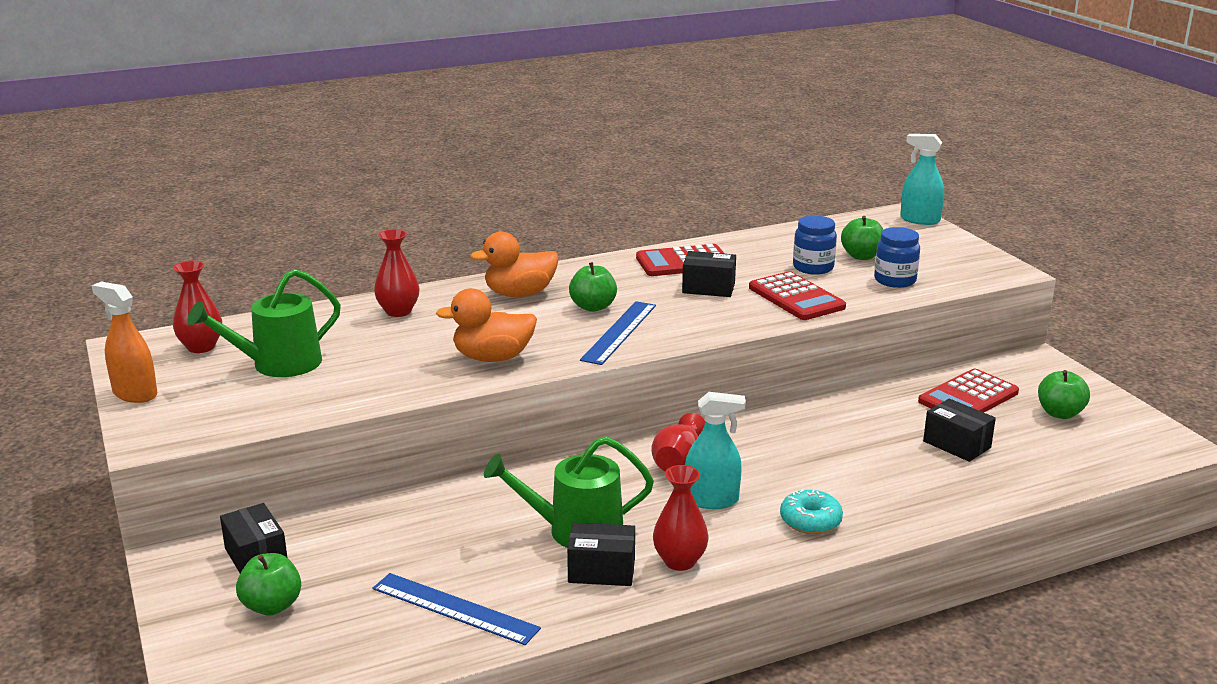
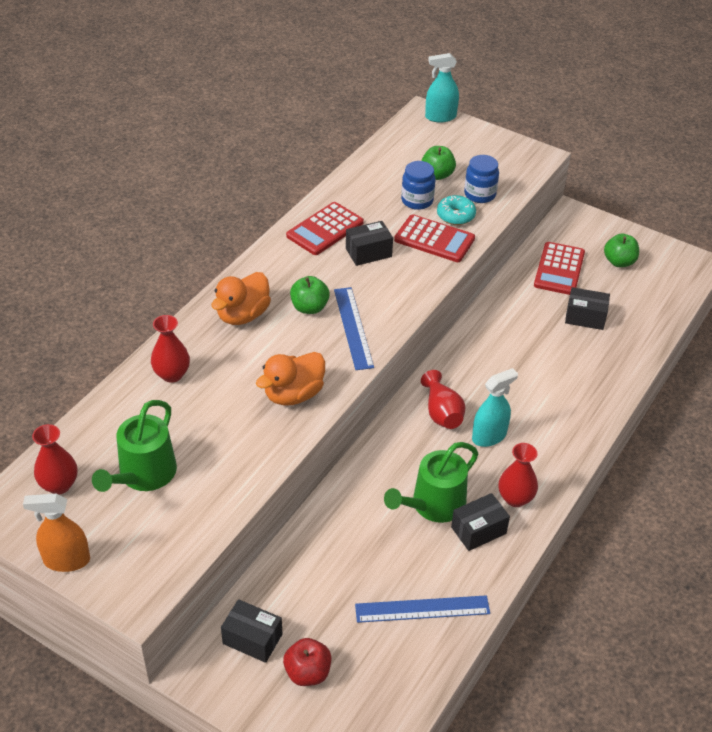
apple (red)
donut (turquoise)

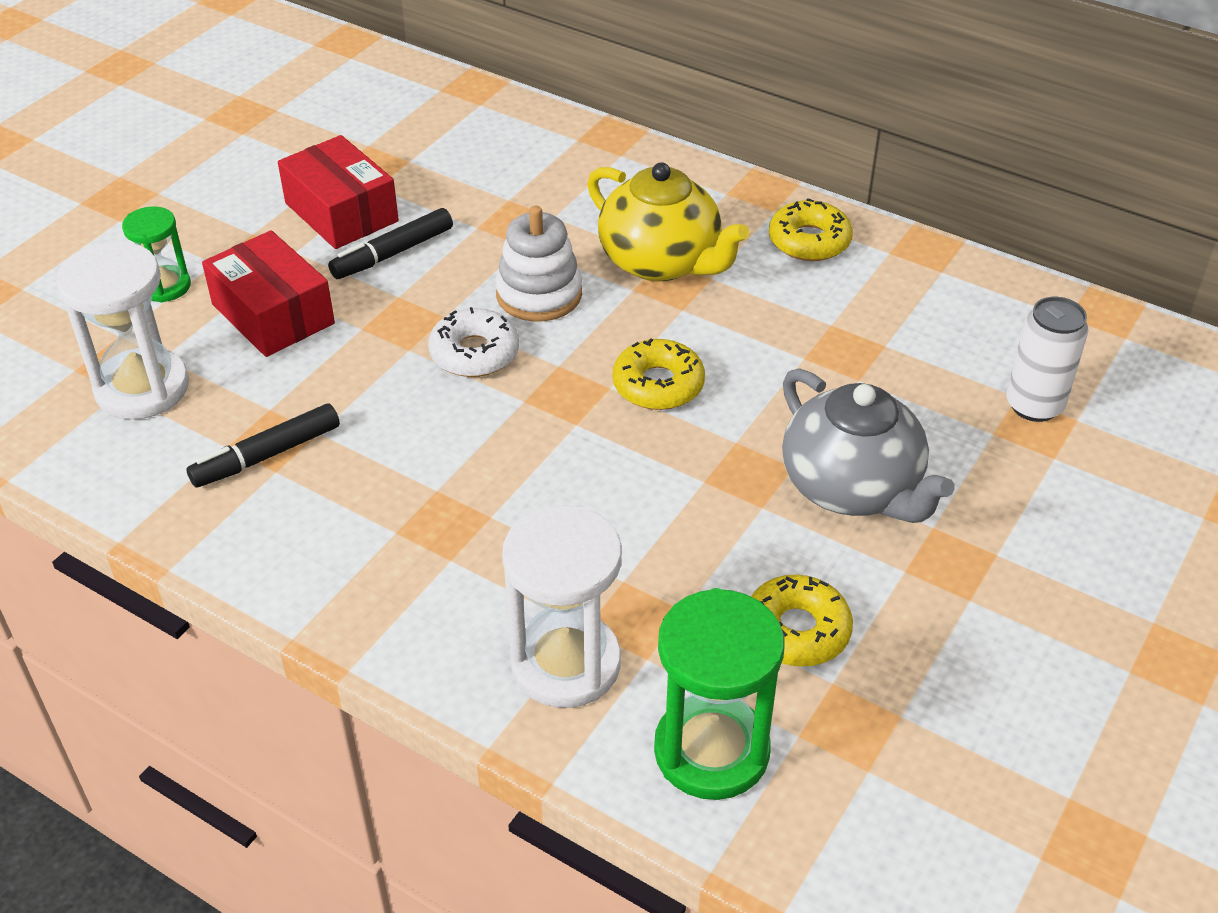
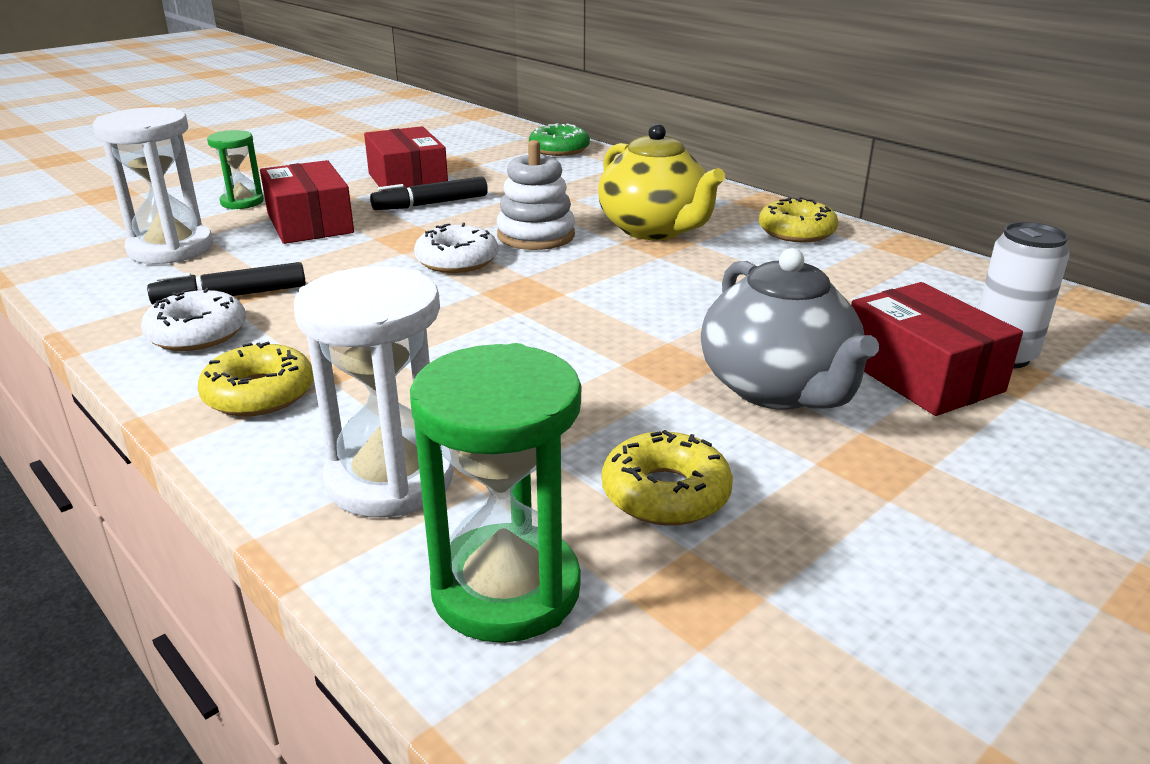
donut (yellow) (no. 1 from left)
donut (white) (no. 1 from left)
donut (green)
box (red) (no. 3 from left)

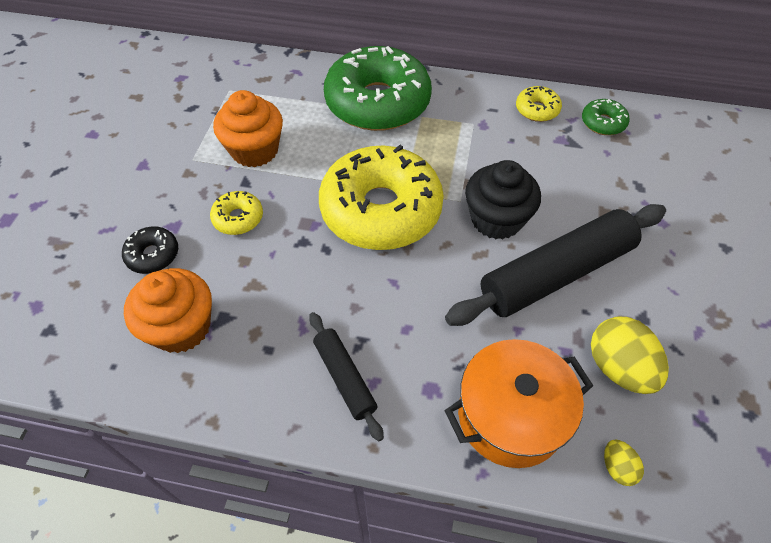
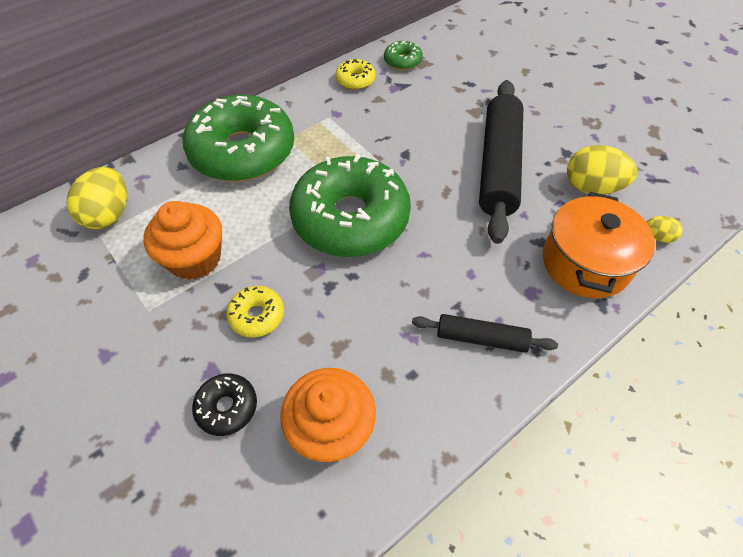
donut (green) (no. 2 from left)
cupcake (black)
egg (yellow) (no. 1 from left)

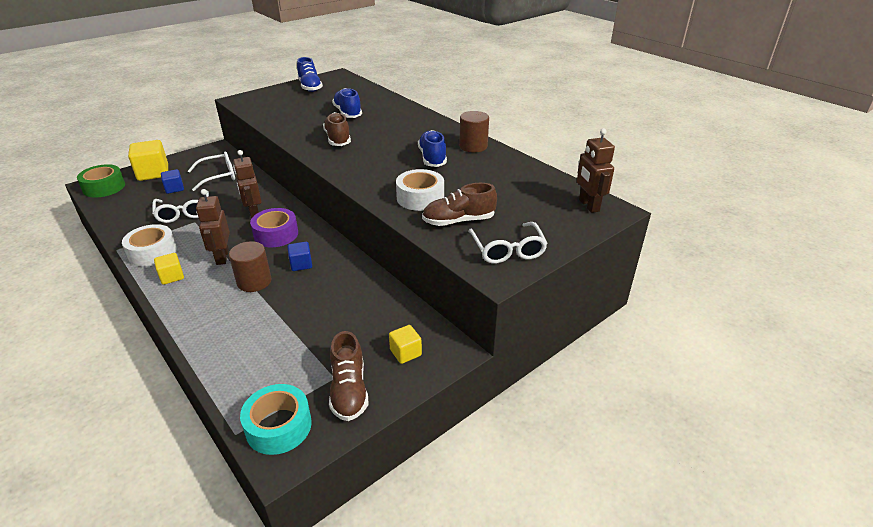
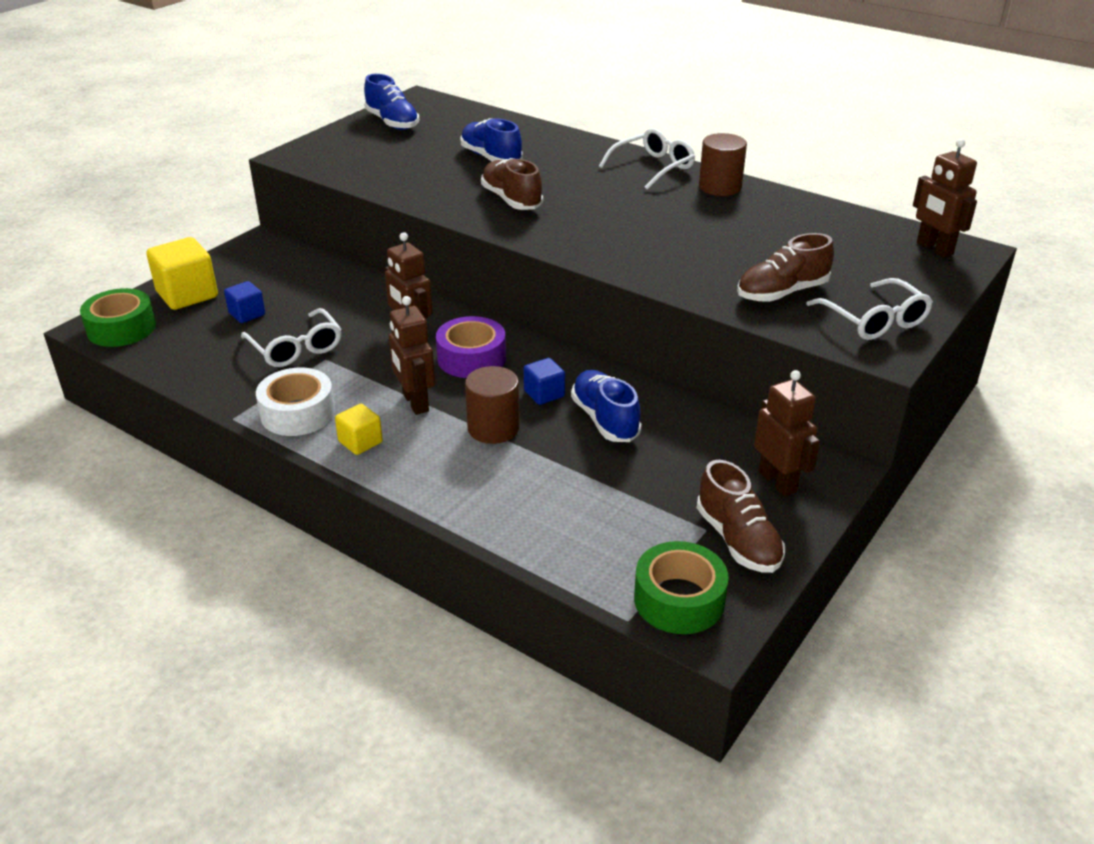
glasses (white) (no. 2 from left)
tape (green) (no. 2 from left)
robot (brown) (no. 3 from left)
tape (white) (no. 2 from left in the first image)
shoe (blue) (no. 3 from left)

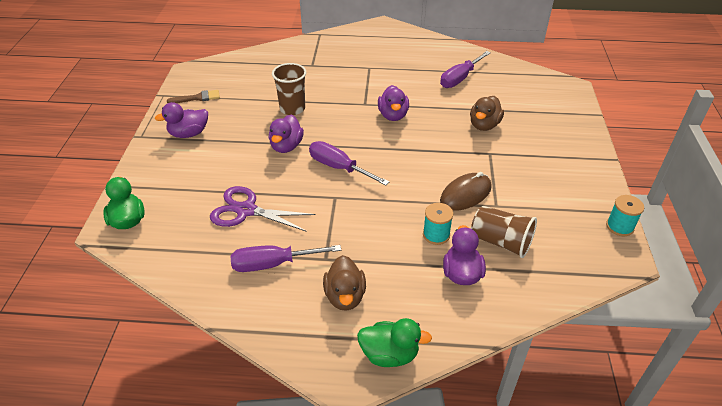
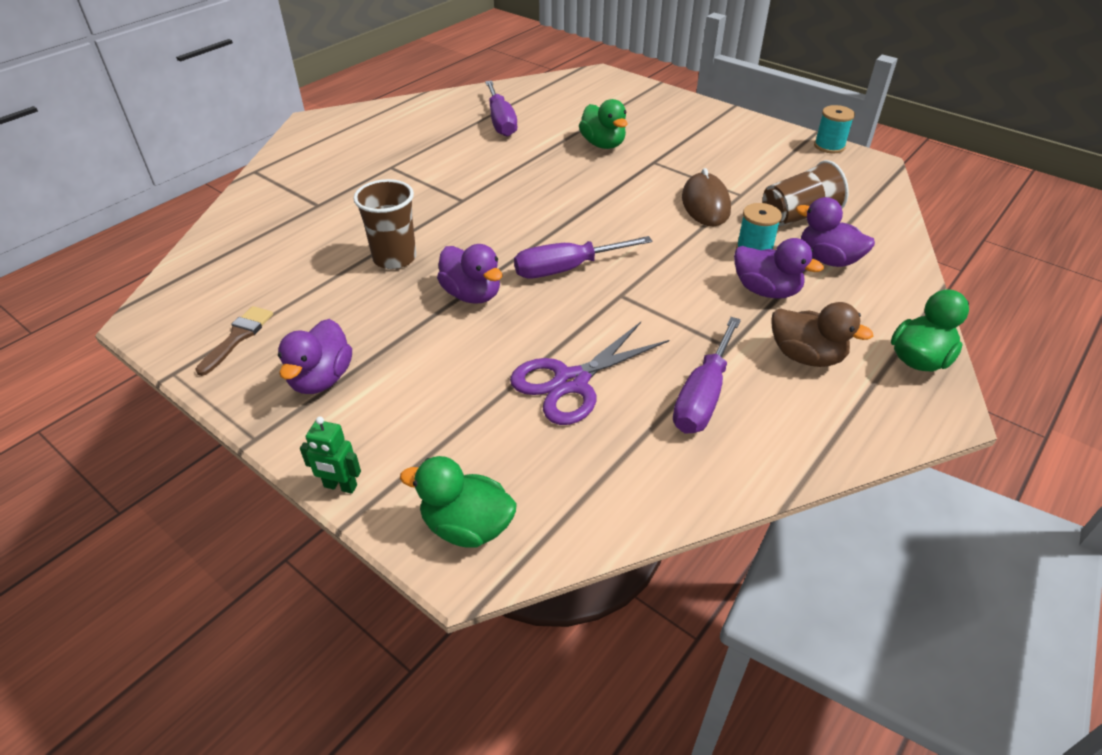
duck (purple) (no. 3 from left)
duck (green) (no. 2 from left)
robot (green)

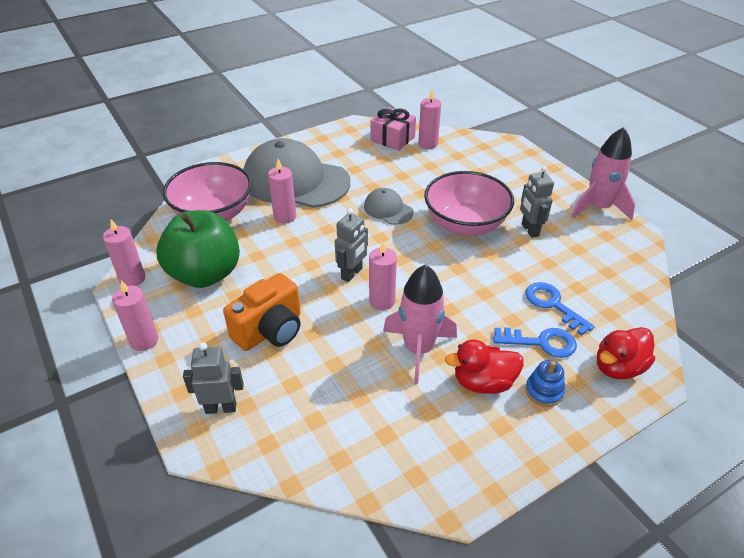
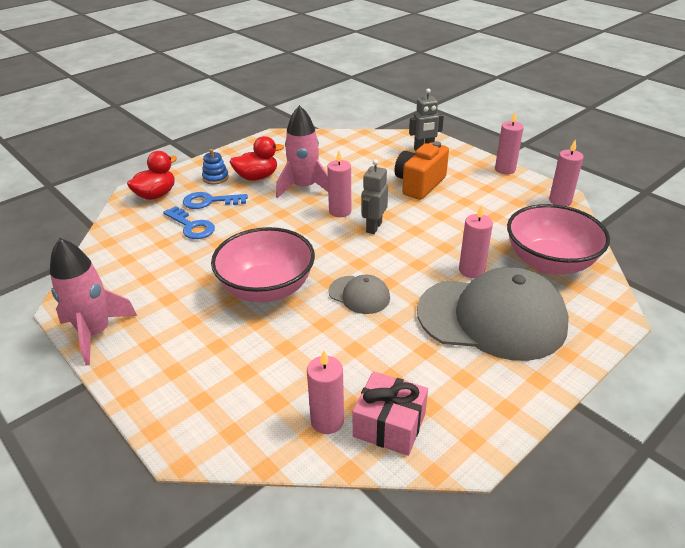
apple (green)
robot (grey) (no. 3 from left in the first image)

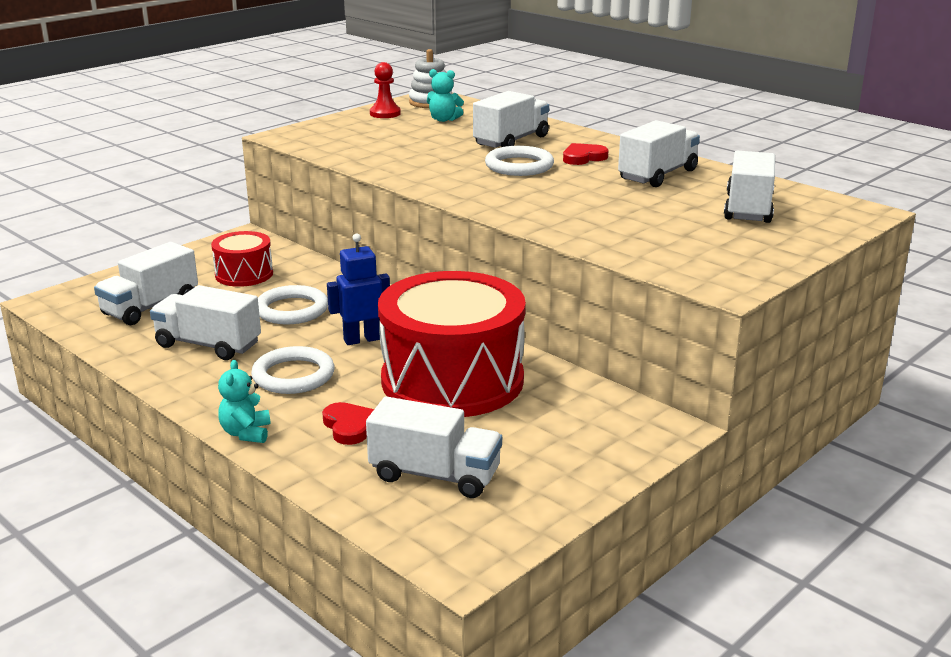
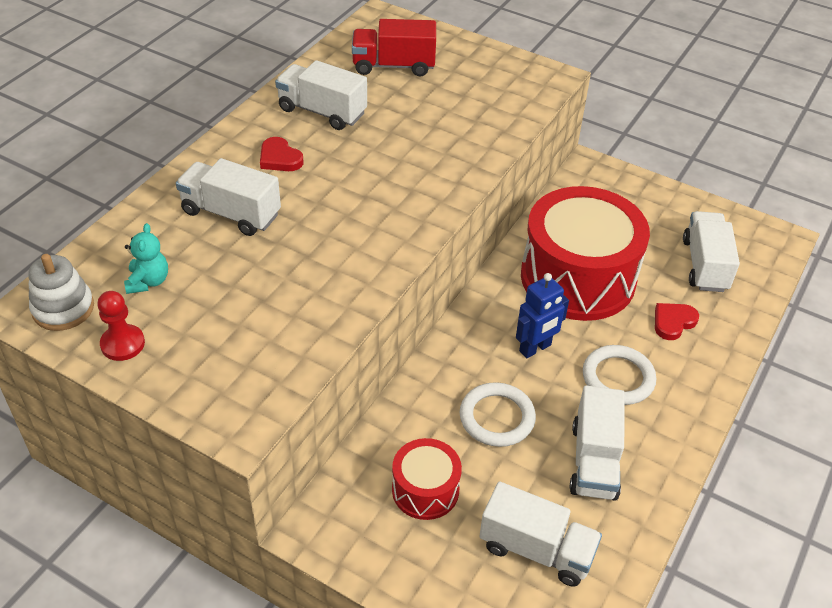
teddy bear (turquoise) (no. 1 from left in the first image)
robot (blue)
ring (white) (no. 3 from left in the first image)
truck (red)

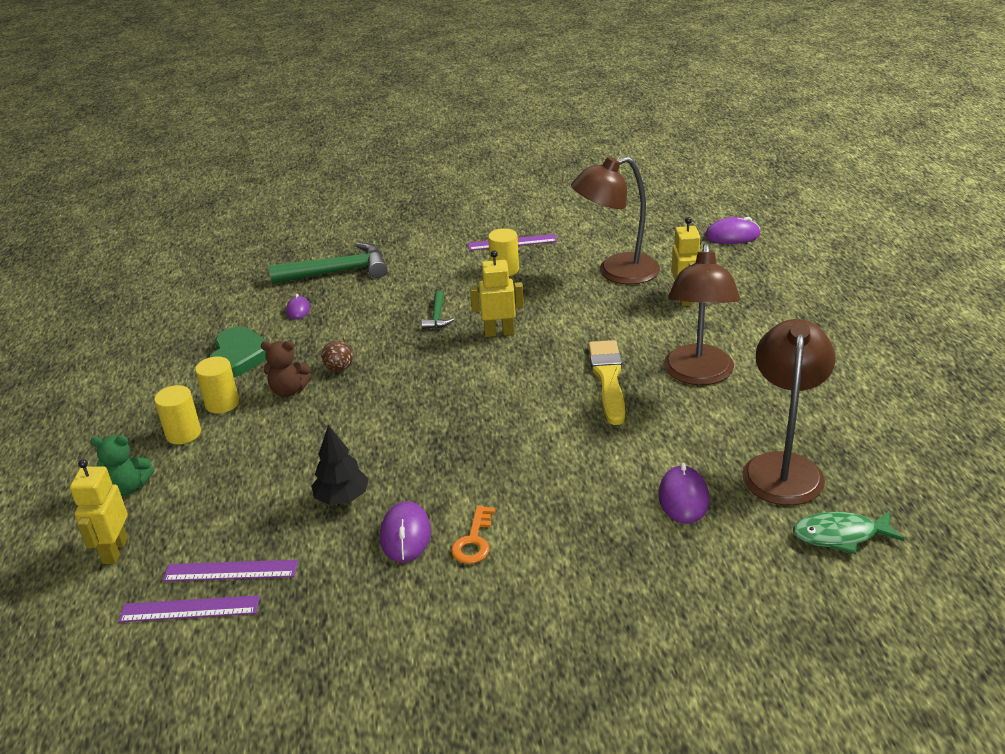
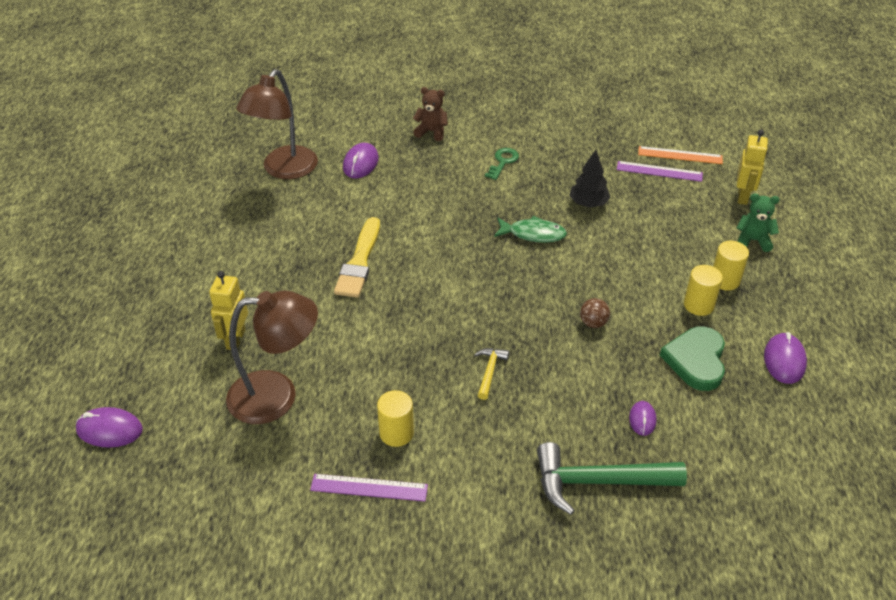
ruler (orange)
teddy bear (brown)
mouse (purple) (no. 4 from left)
hammer (yellow)
key (green)
robot (yellow) (no. 2 from left in the first image)
lamp (brown) (no. 2 from left in the first image)
fish (green)

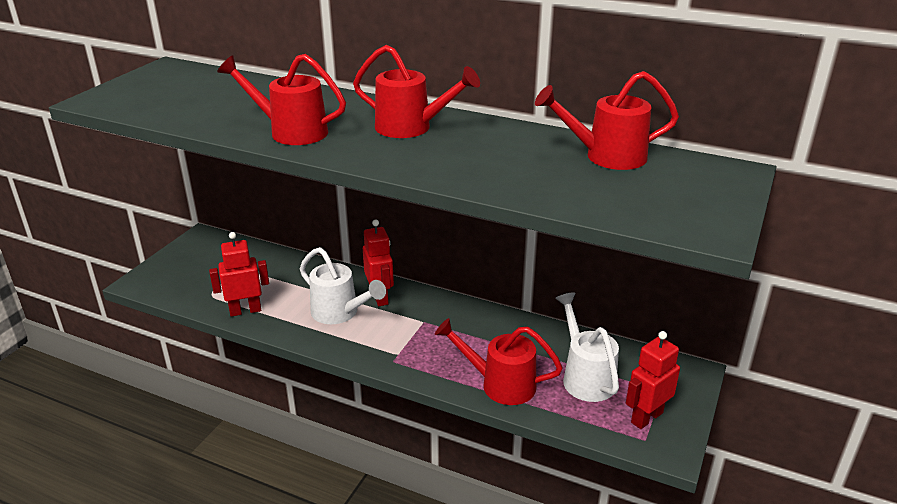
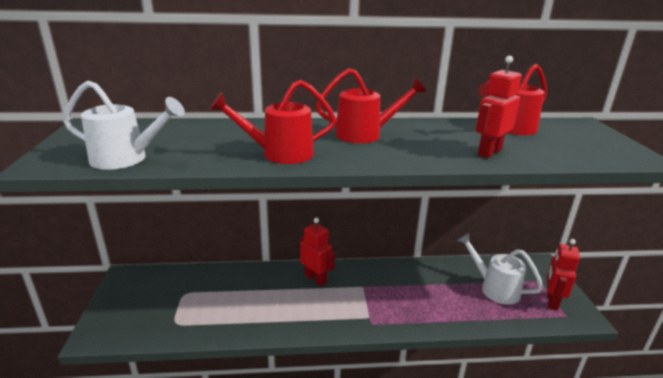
robot (red) (no. 2 from left)
watering can (white) (no. 1 from left)
watering can (red) (no. 3 from left in the first image)

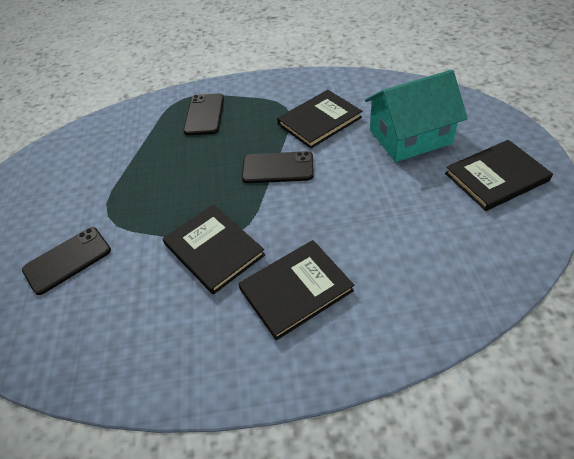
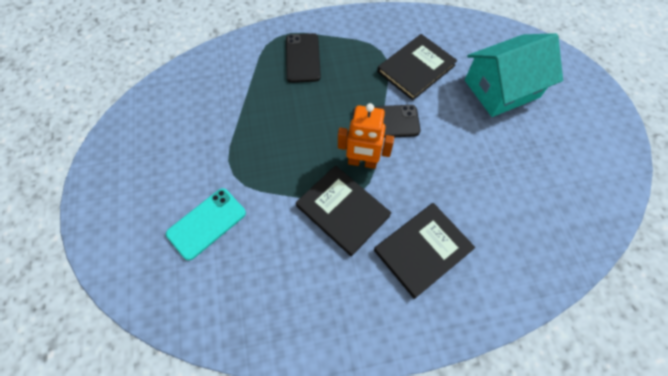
phone (turquoise)
book (black) (no. 4 from left in the first image)
robot (orange)

